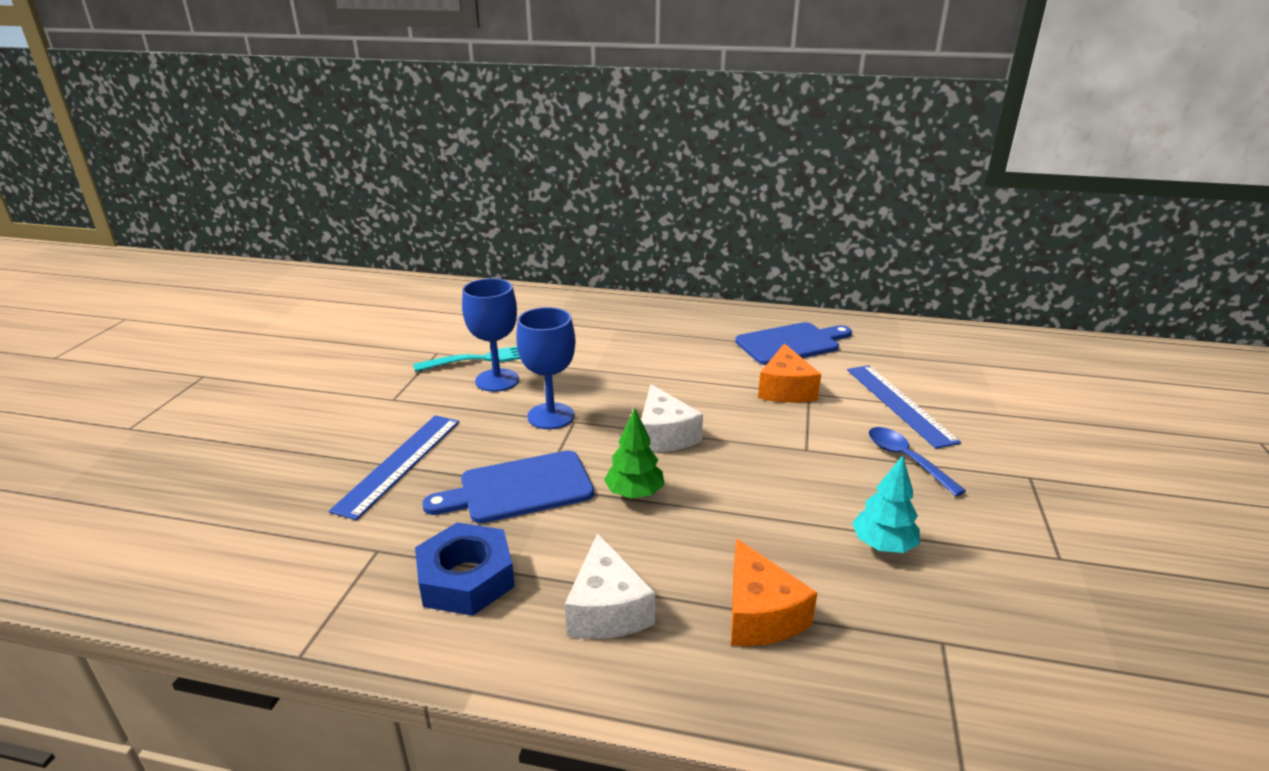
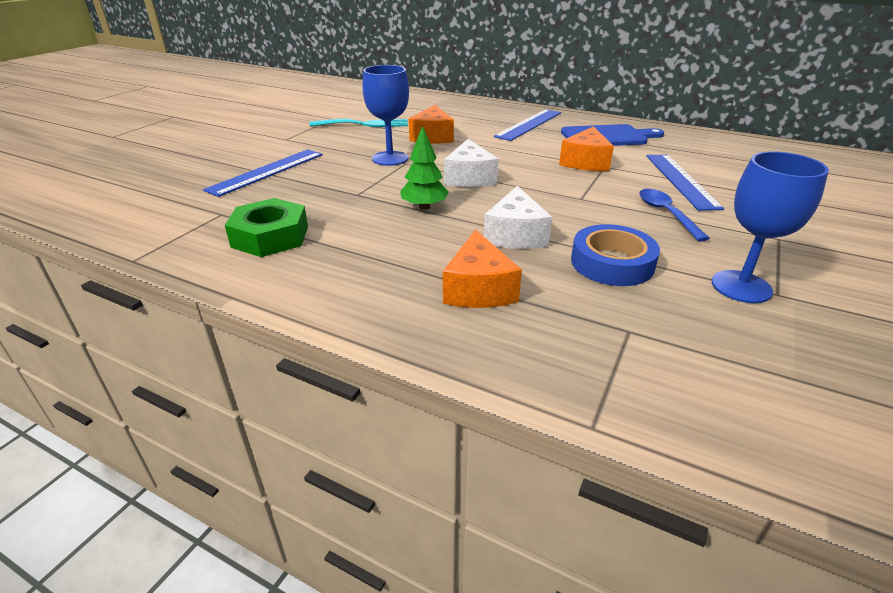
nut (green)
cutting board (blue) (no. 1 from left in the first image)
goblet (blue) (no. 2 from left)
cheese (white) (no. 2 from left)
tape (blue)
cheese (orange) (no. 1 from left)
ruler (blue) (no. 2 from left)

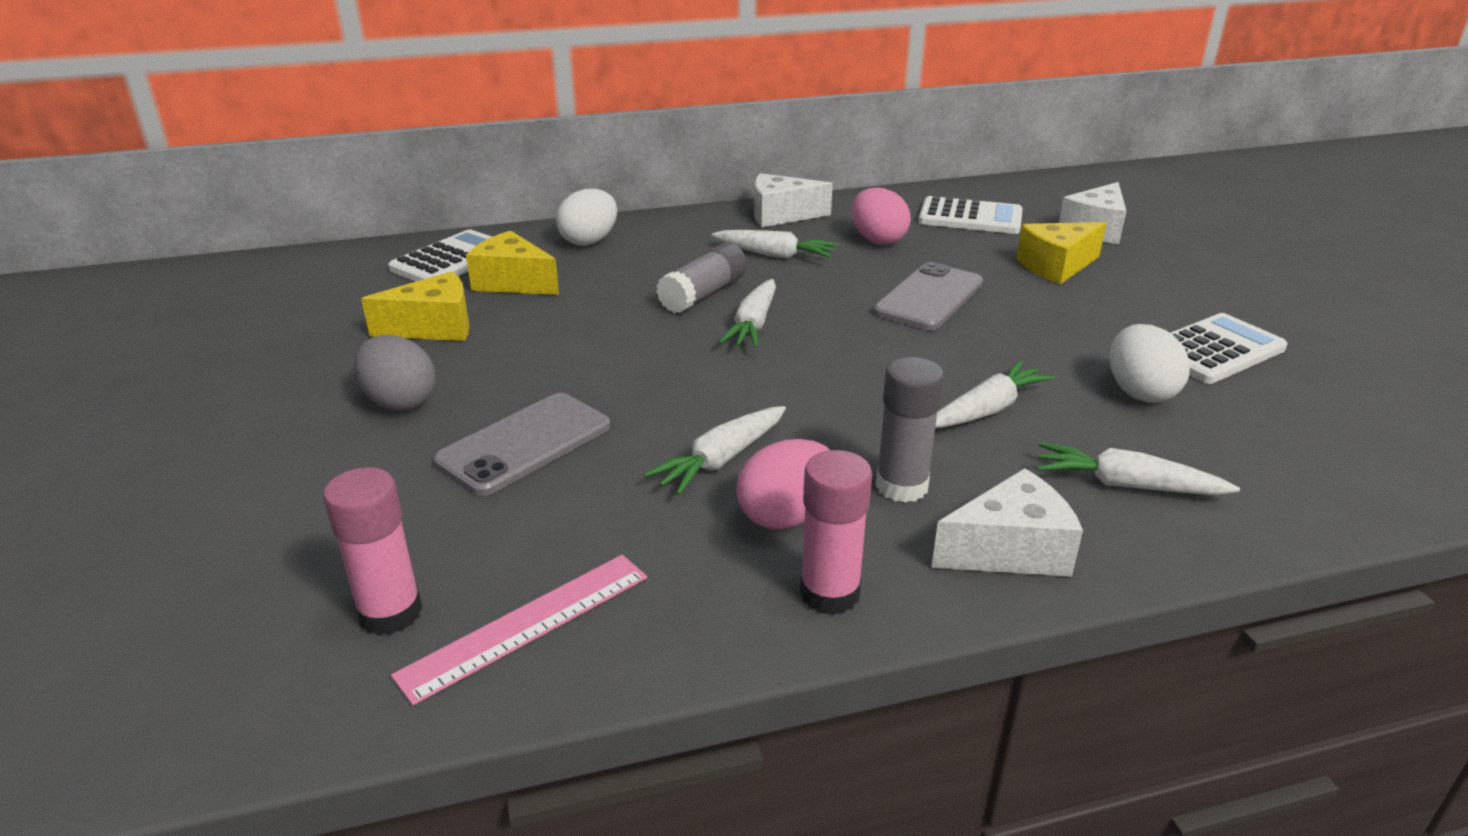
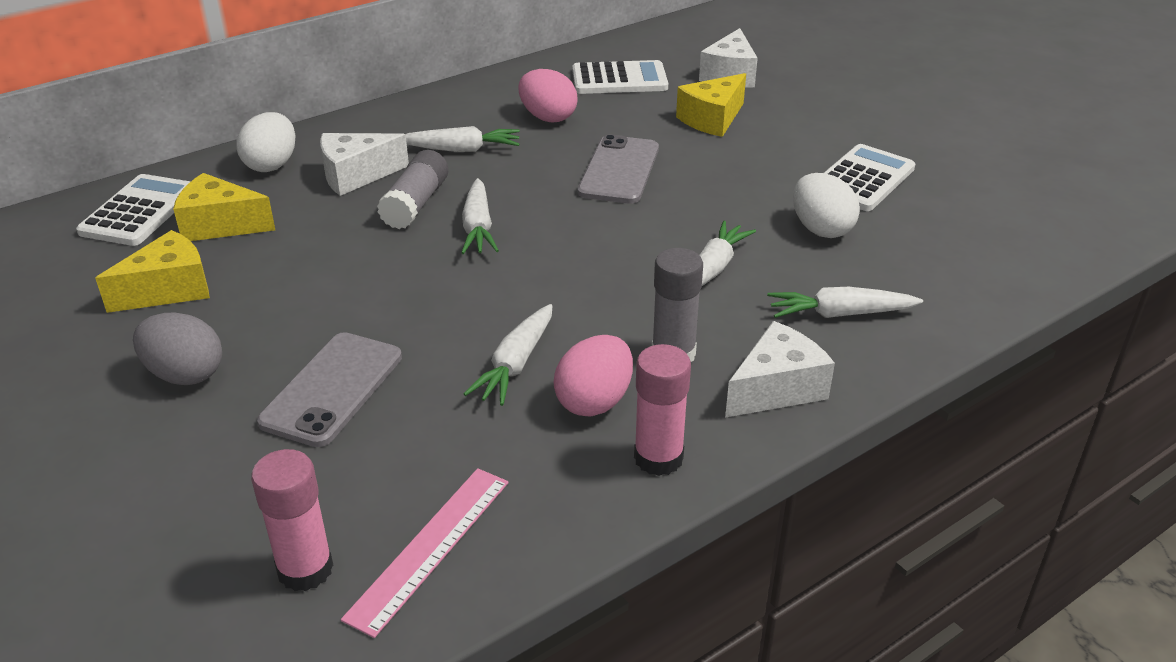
cheese (white) (no. 1 from left)

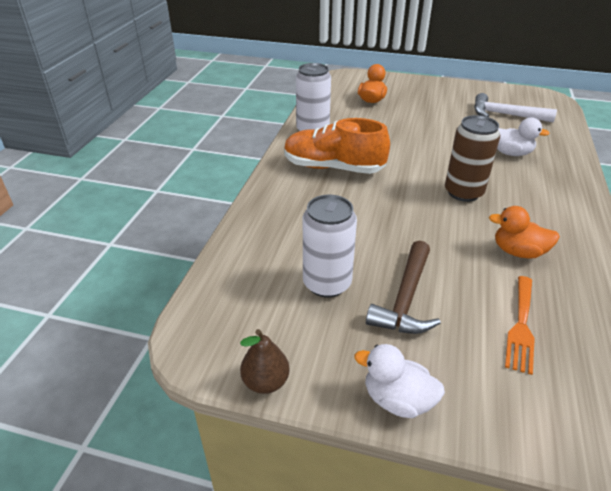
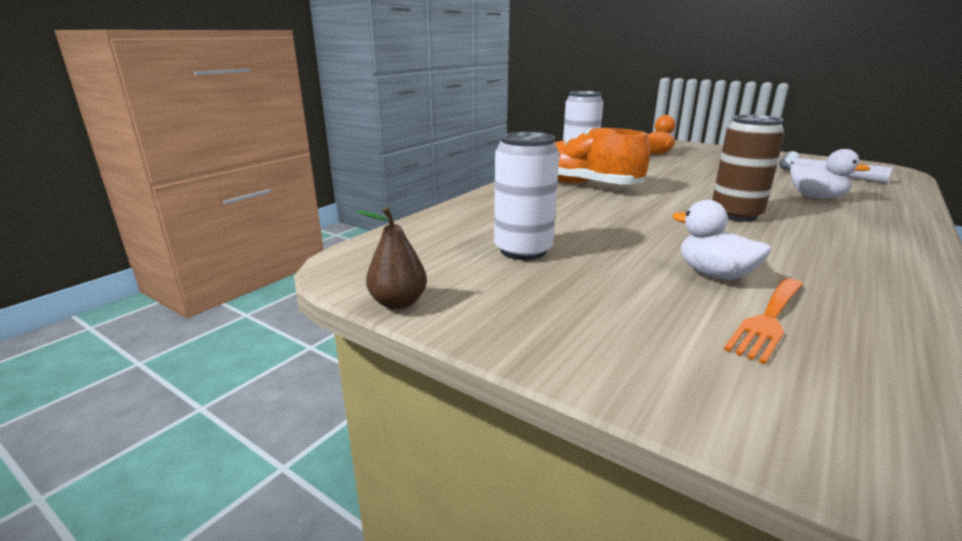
duck (white) (no. 1 from left)
hammer (brown)
duck (orange) (no. 2 from left in the first image)

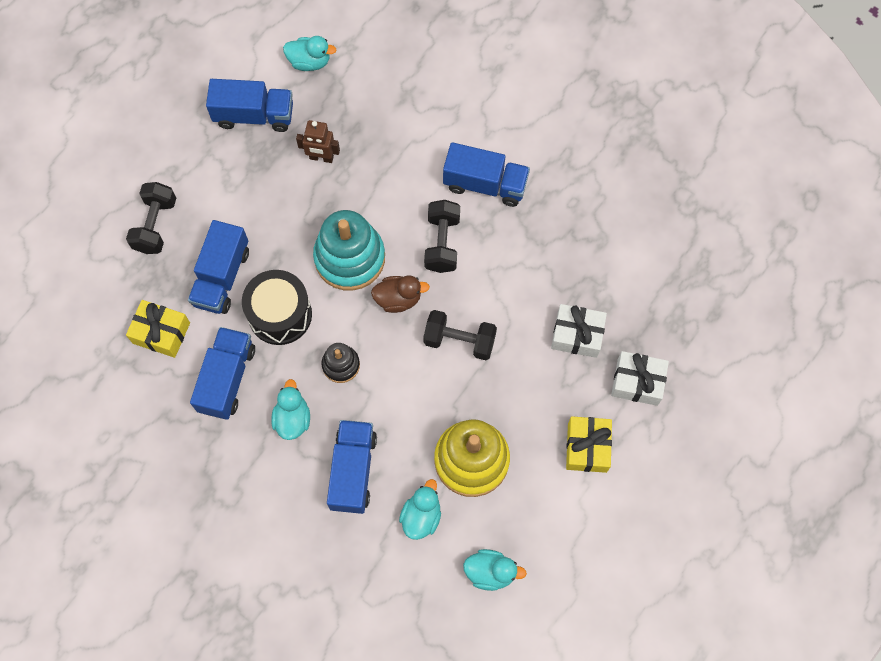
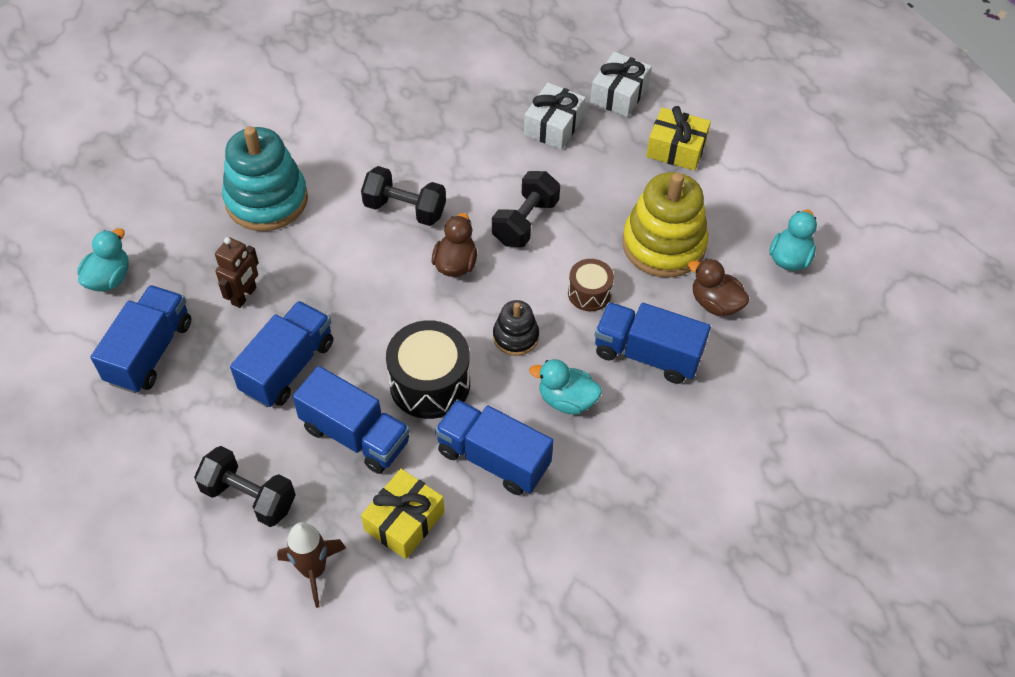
stacking toy (turquoise)
duck (brown) (no. 2 from left)
truck (blue) (no. 2 from left)
rocket (brown)
drum (brown)

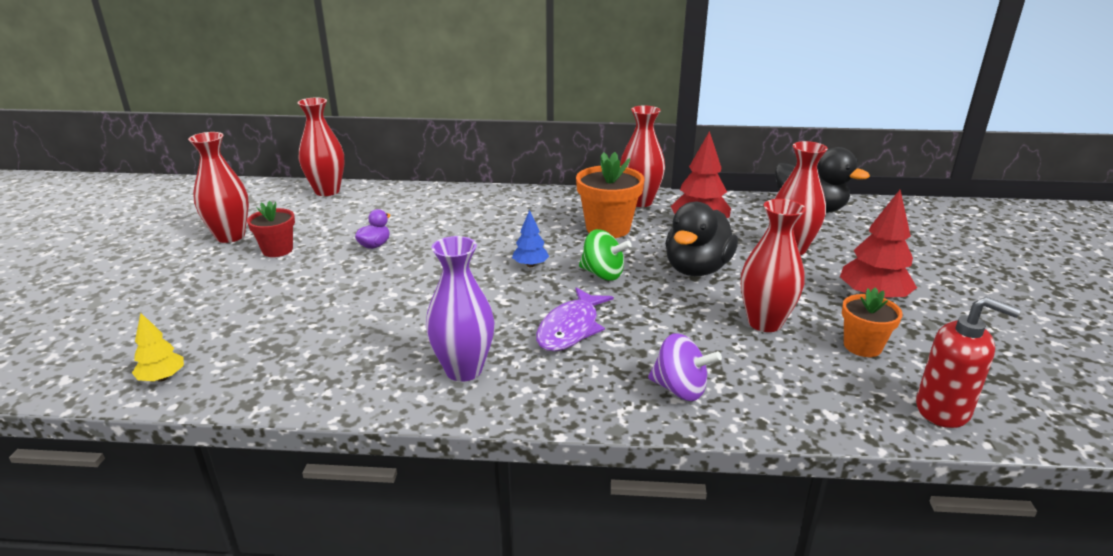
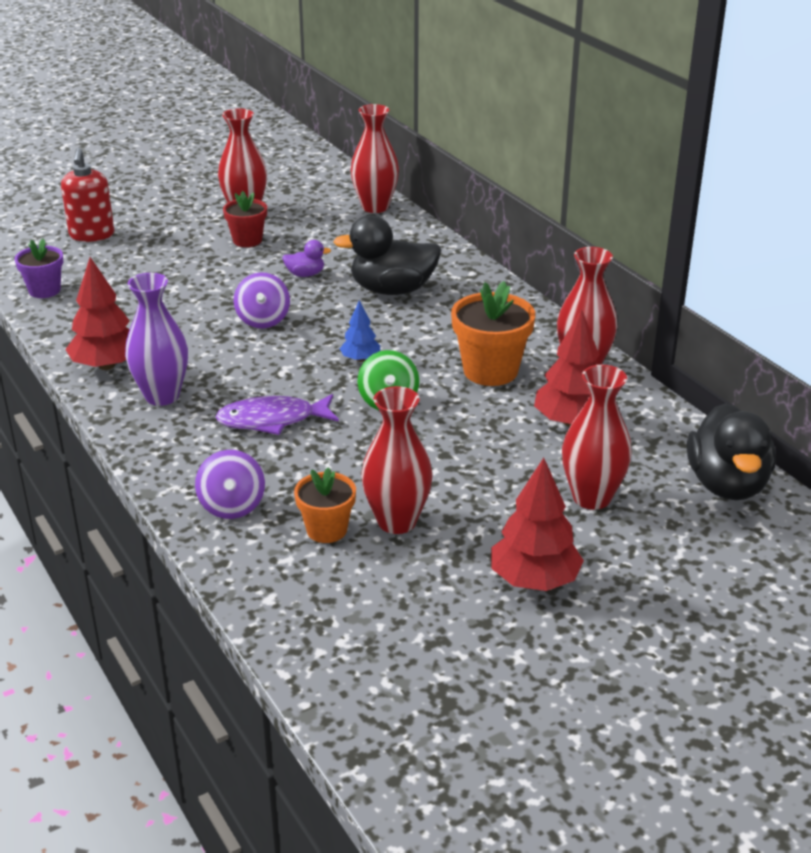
flower pot (purple)
duck (black) (no. 1 from left)
flower pot (orange) (no. 1 from left)
soap dispenser (red)
tree (red) (no. 1 from left)
spinning top (purple) (no. 2 from left)

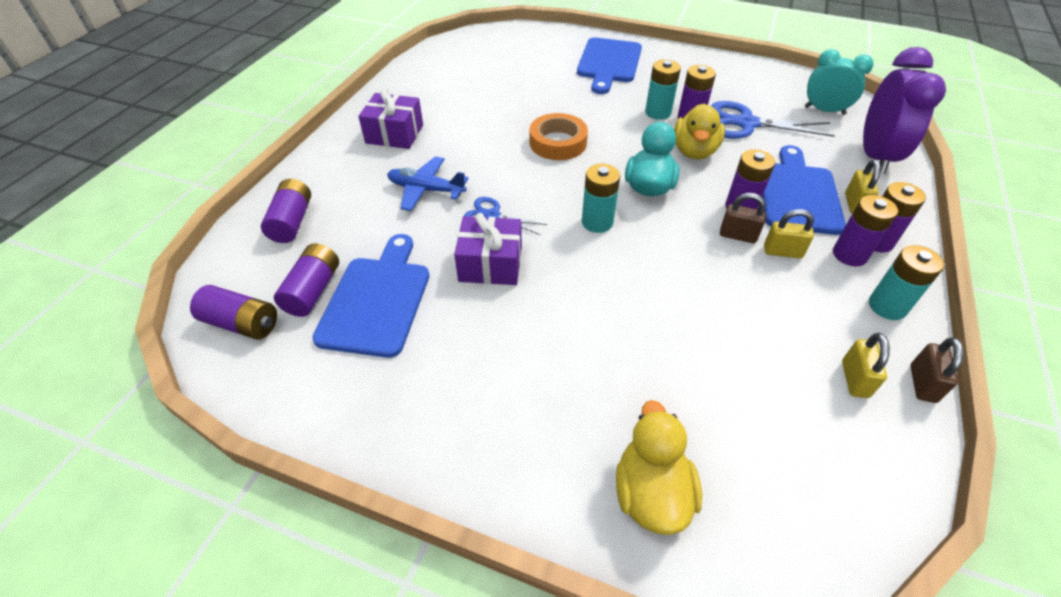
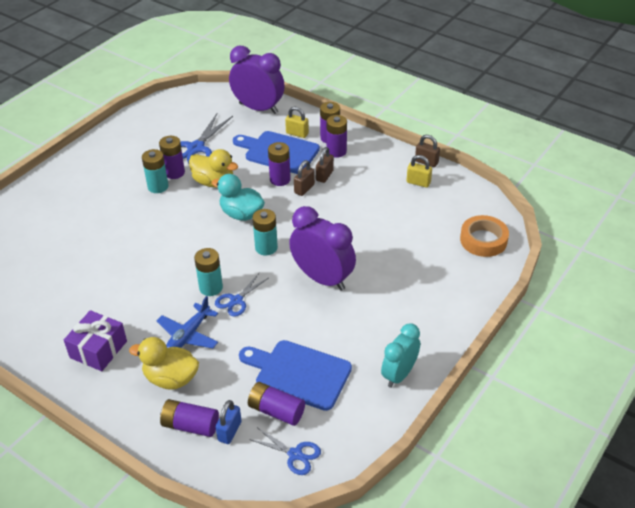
scissors (blue) (no. 3 from left)
gift (purple) (no. 2 from left in the first image)
tape (orange)
cutting board (blue) (no. 2 from left in the first image)
duck (yellow) (no. 1 from left)
padlock (brown) (no. 2 from left)
clock (turquoise)
battery (turquoise) (no. 2 from left)
padlock (blue)
clock (purple) (no. 2 from left)

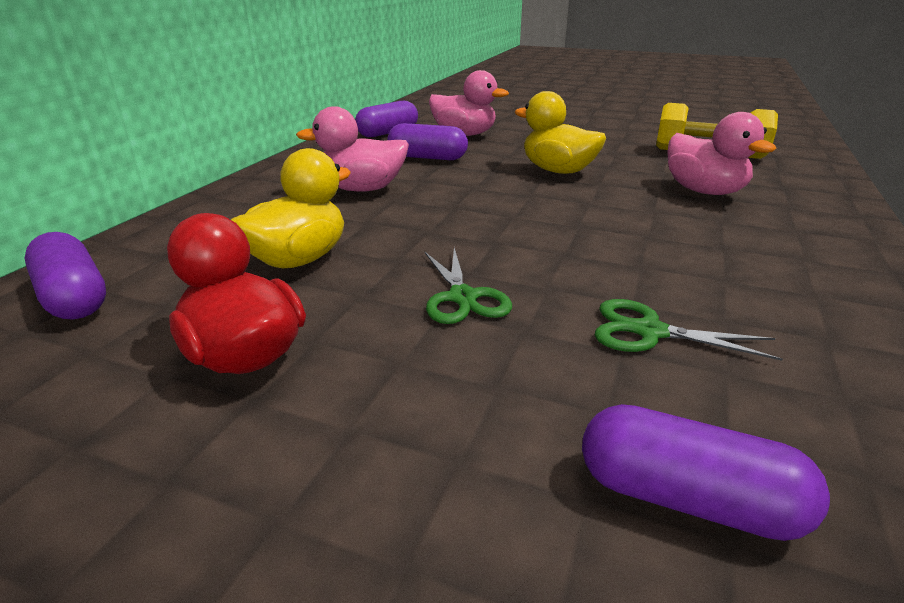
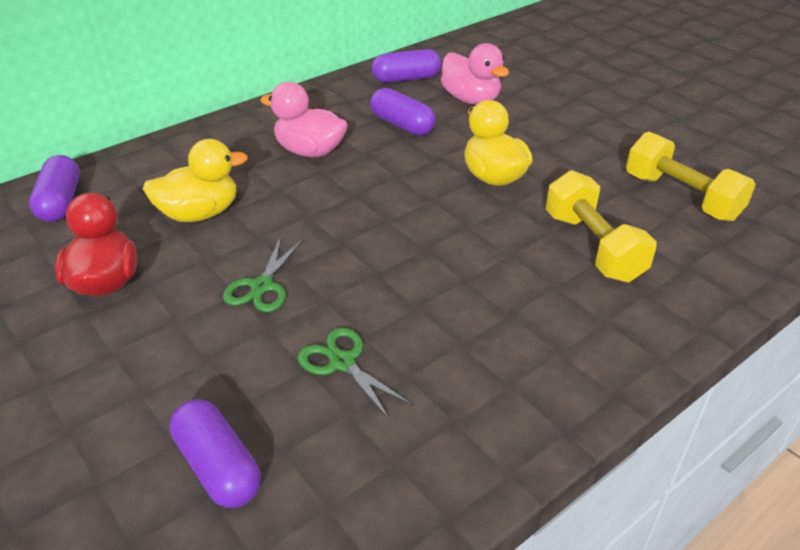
dumbbell (yellow) (no. 1 from left)

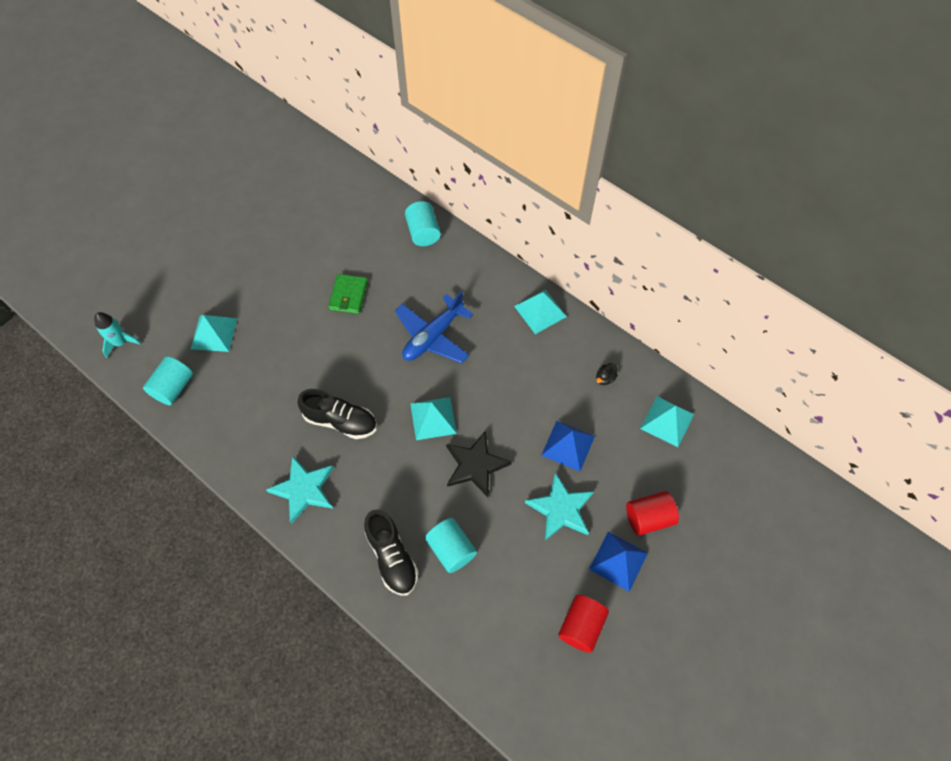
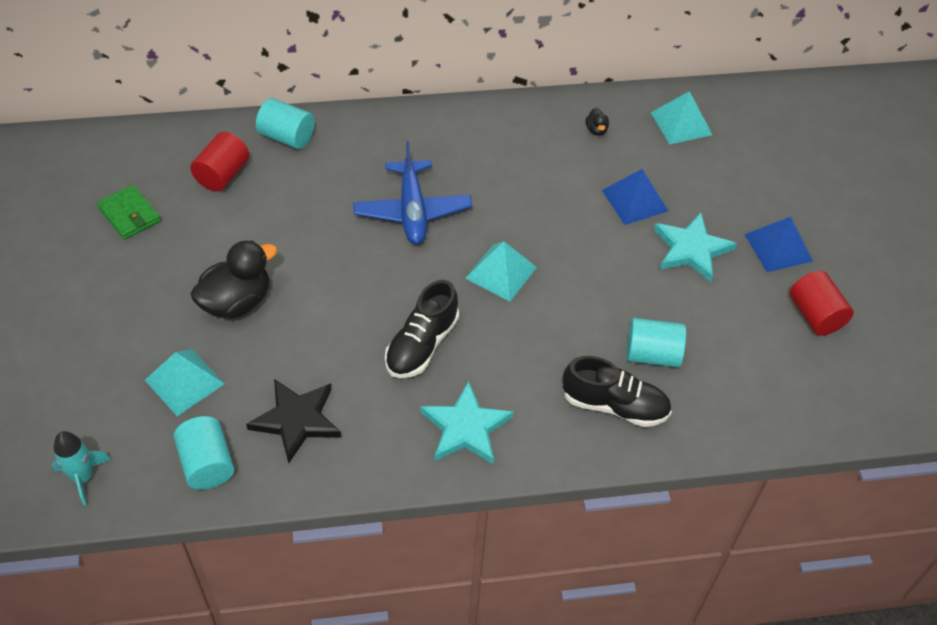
shoe (black) (no. 1 from left)
wallet (green)
star (black)
pyramid (turquoise) (no. 3 from left in the first image)
cylinder (red) (no. 1 from left)
duck (black) (no. 1 from left)

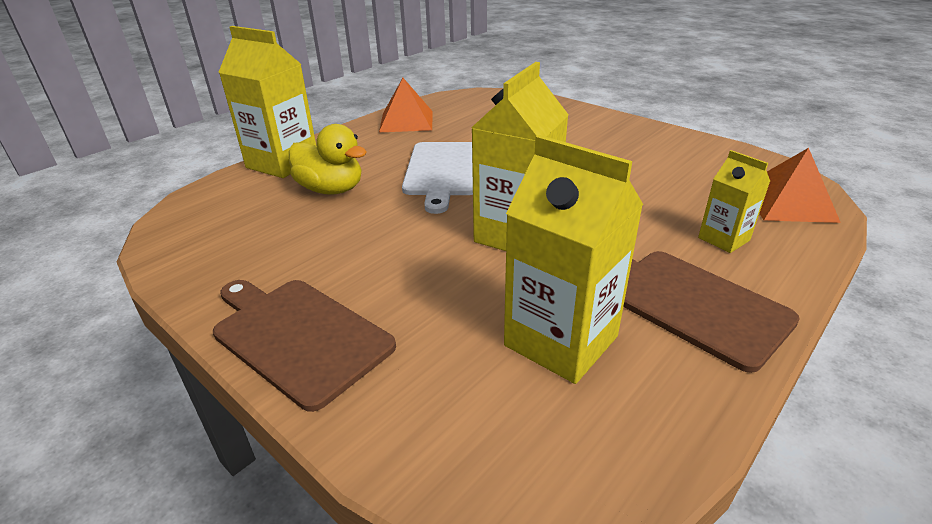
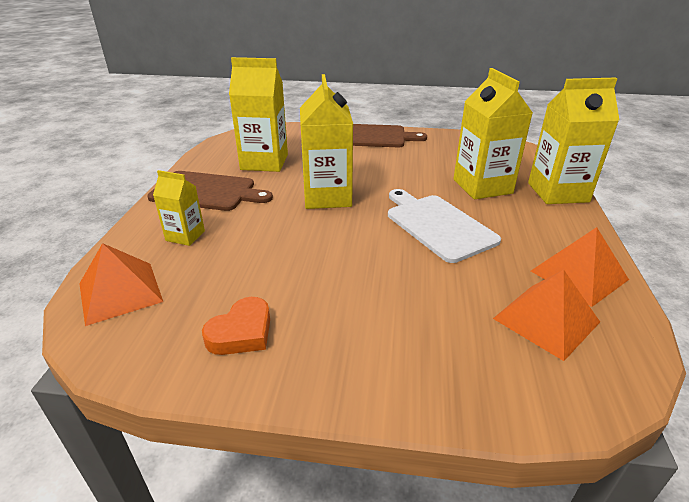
carton (yellow) (no. 4 from left)
heart (orange)
pyramid (orange) (no. 2 from left)

